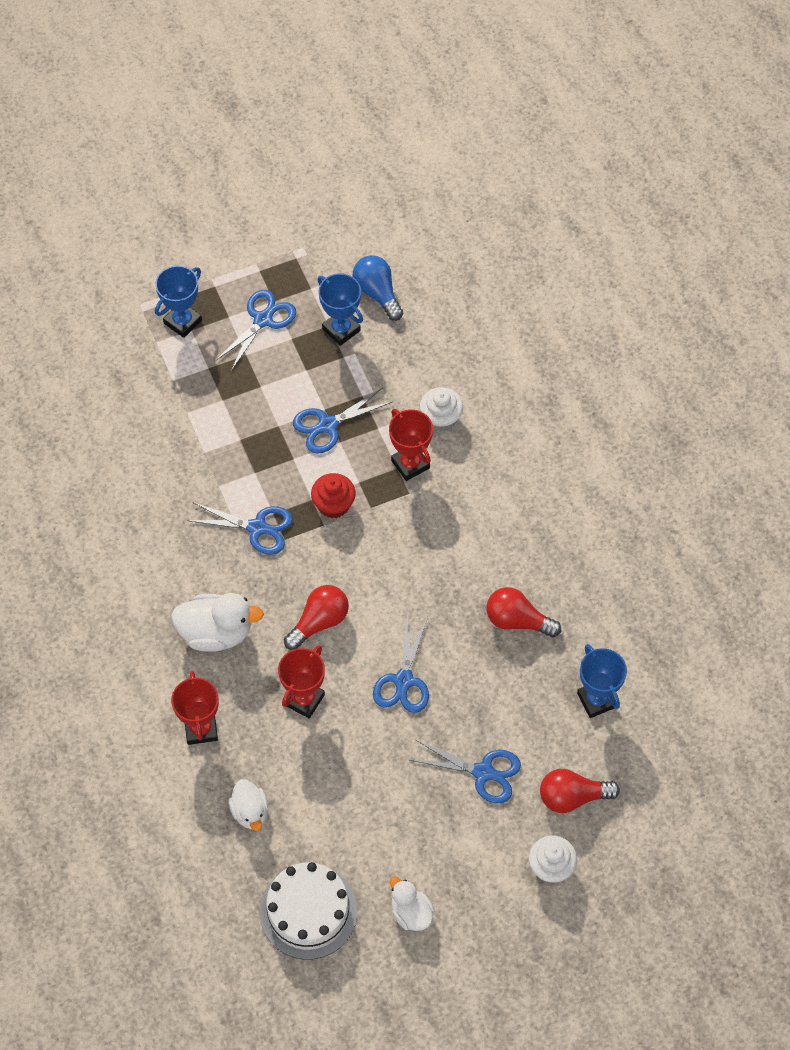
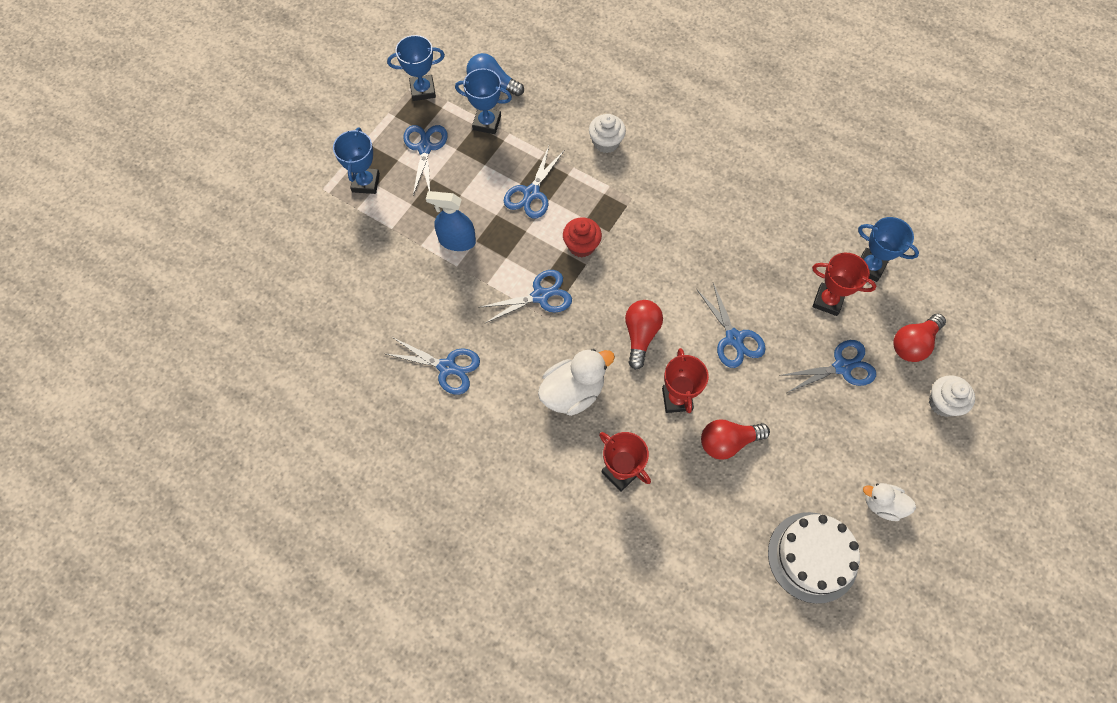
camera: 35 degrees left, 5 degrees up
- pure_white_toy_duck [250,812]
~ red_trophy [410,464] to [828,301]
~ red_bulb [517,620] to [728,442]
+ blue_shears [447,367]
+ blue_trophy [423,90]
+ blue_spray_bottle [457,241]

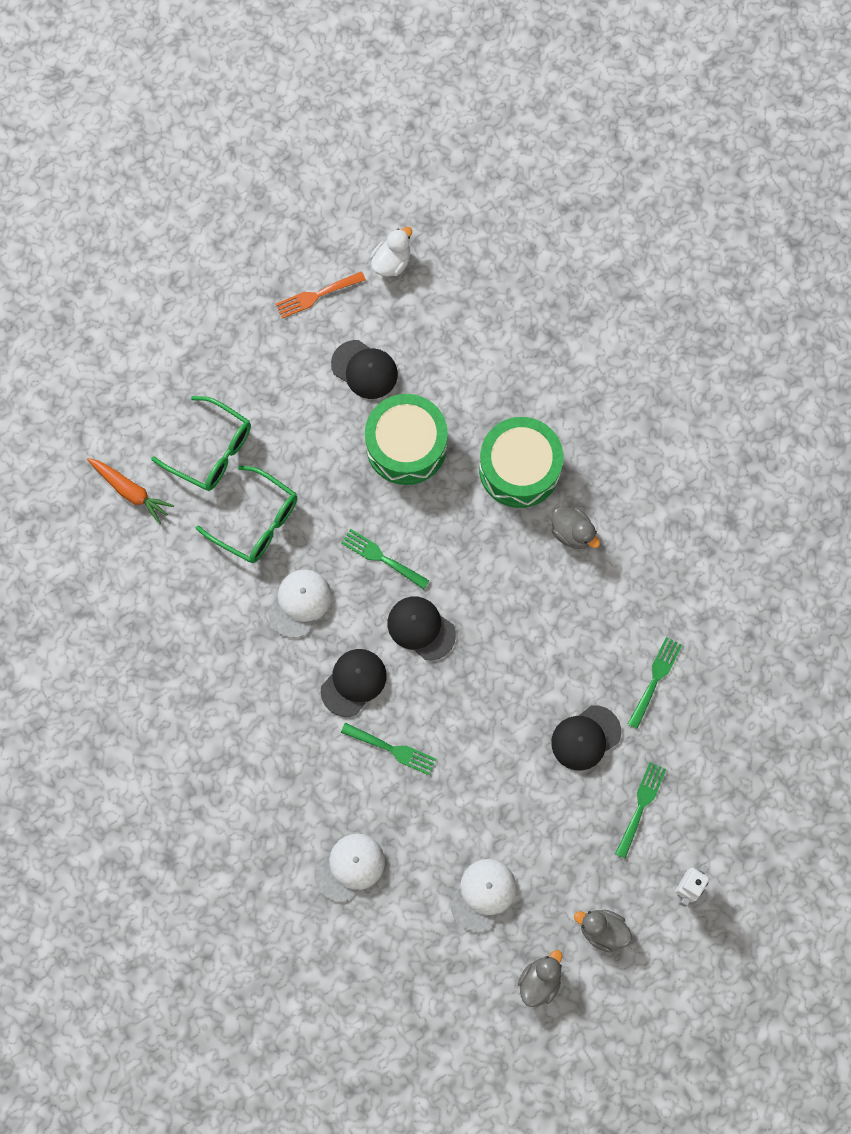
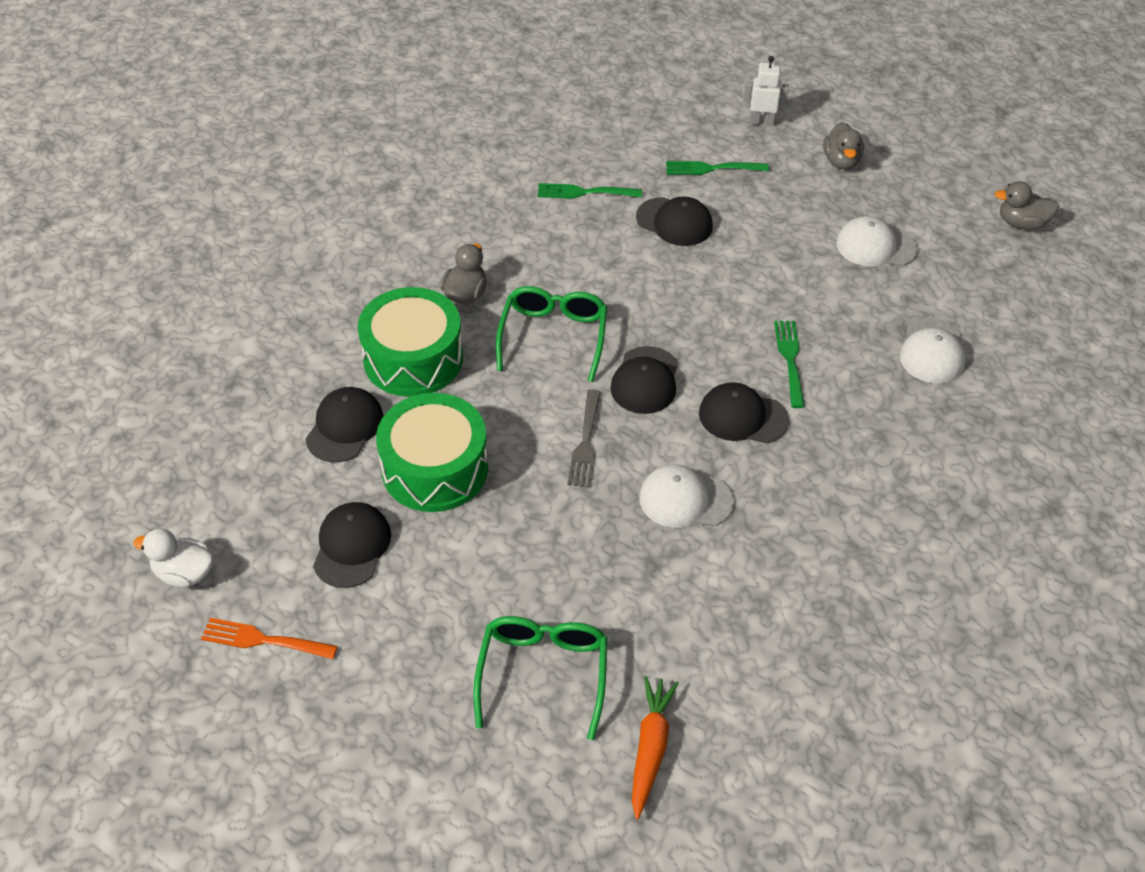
camera: 115 degrees left, 25 degrees down
~ leaf-green_spectacles [256,521] to [553,337]
~ orange-coloured_dinner_fork [317,295] = [263,640] 150 degrees clockwise
~ pure_white_cap [350,867] = [932,351] 105 degrees counterclockwise
~ leaf-green_dinner_fork [382,558] to grey_dinner_fork [585,443]
~ grey_toy_duck [539,980] to [1021,223]
+ black_cap [345,427]

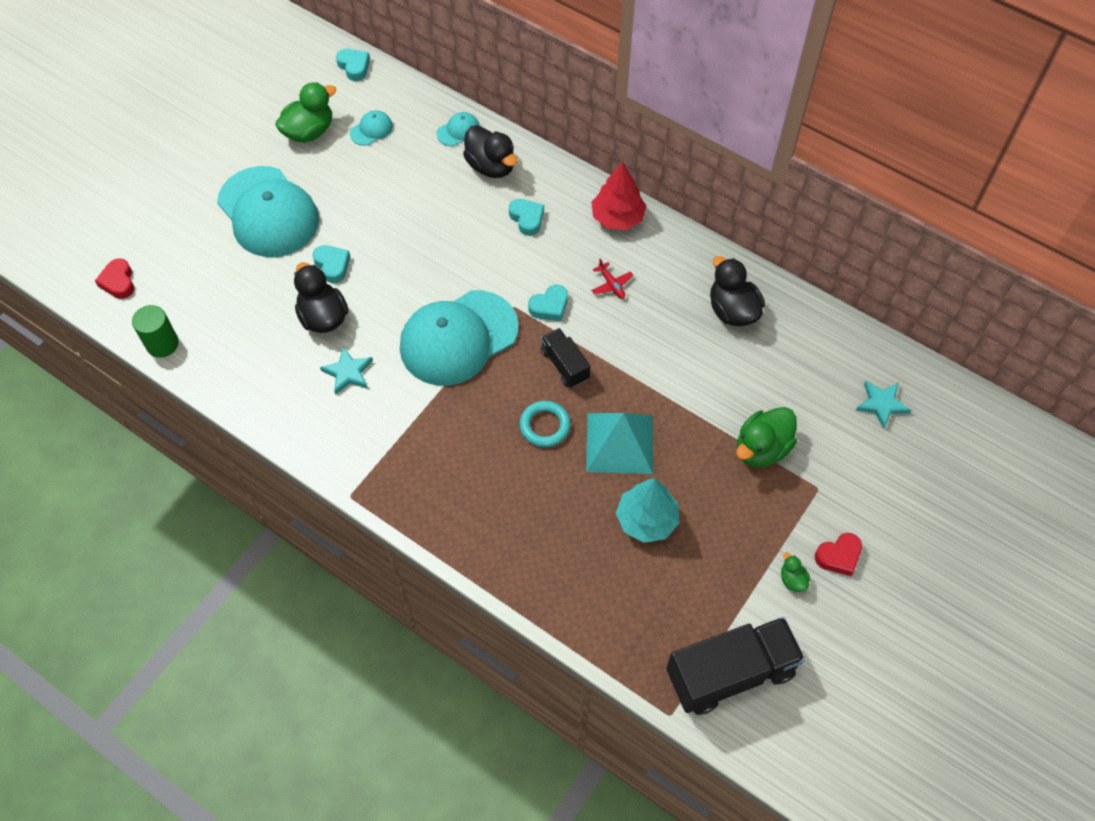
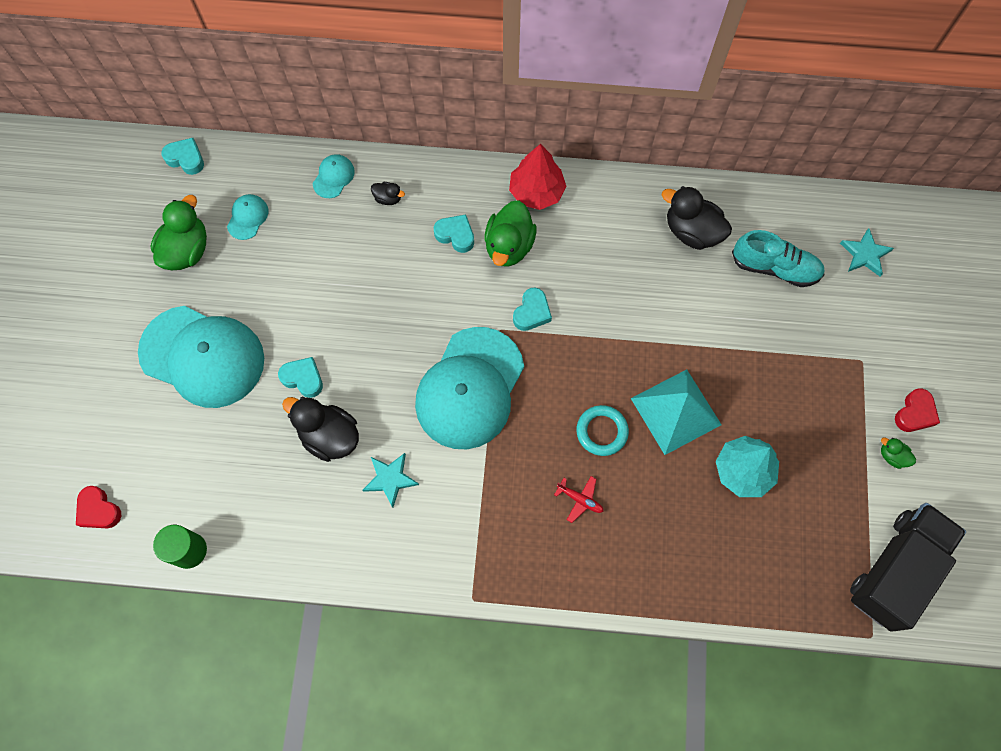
camera: 30 degrees left, 10 degrees up
~ black_toy_duck [491,166] = [388,198] x0.48
- black_lorry [565,365]
~ red_aeroplane [611,285] to [580,499]
~ leaf-green_toy_duck [761,448] to [509,246]
+ turquoise_lace-up_shoe [774,267]

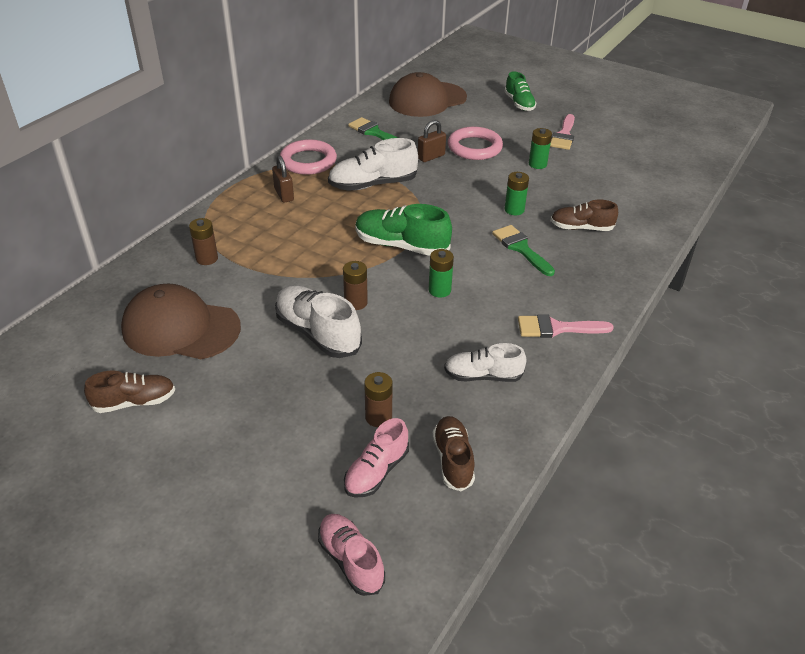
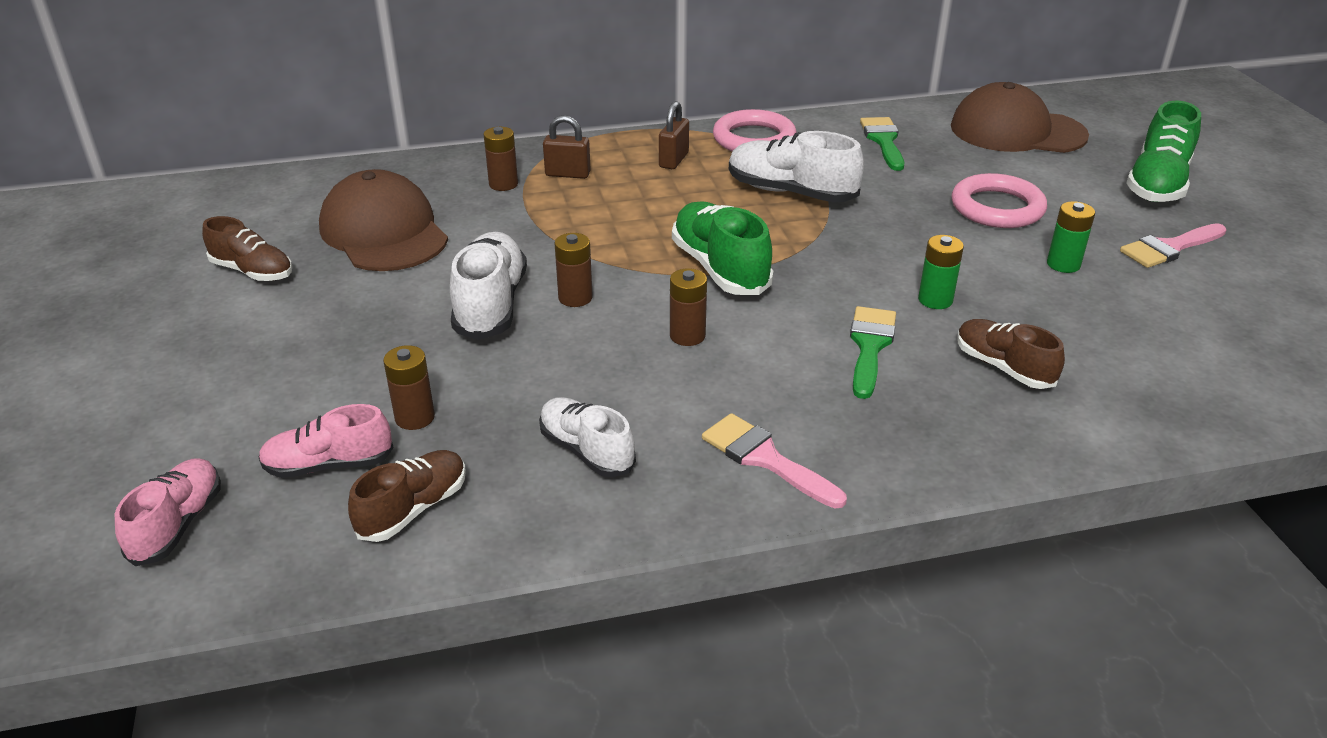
camera: 45 degrees right, 5 degrees down
~ russet_lock [431,157] to [567,174]
~ leaf-green_battery [439,290] to russet_battery [687,336]
~ leaf-green_lace-up_shoe [519,103] = [1157,184] x1.52

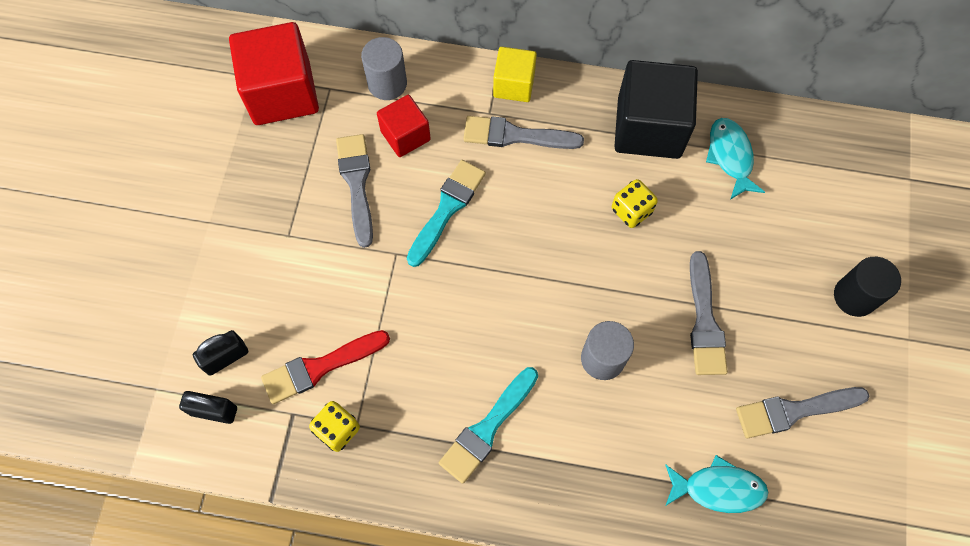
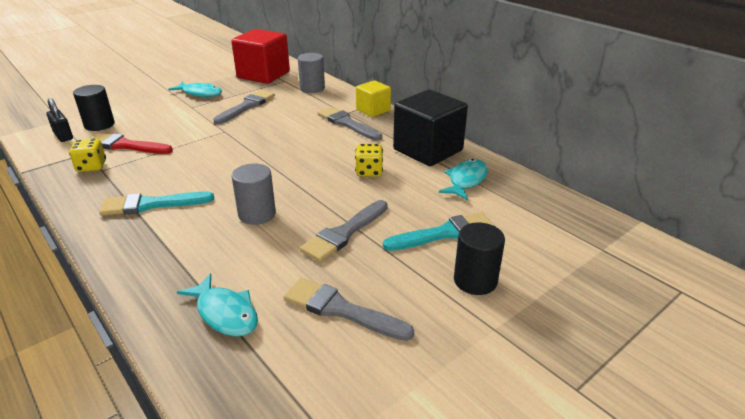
camera: 40 degrees right, 35 degrees down
~ black_lock [226,357] to black_solid_cylinder [99,125]
- red_solid_cube [405,135]
~ turquoise_paintbrush [447,209] to [444,233]
+ turquoise_fish [200,93]

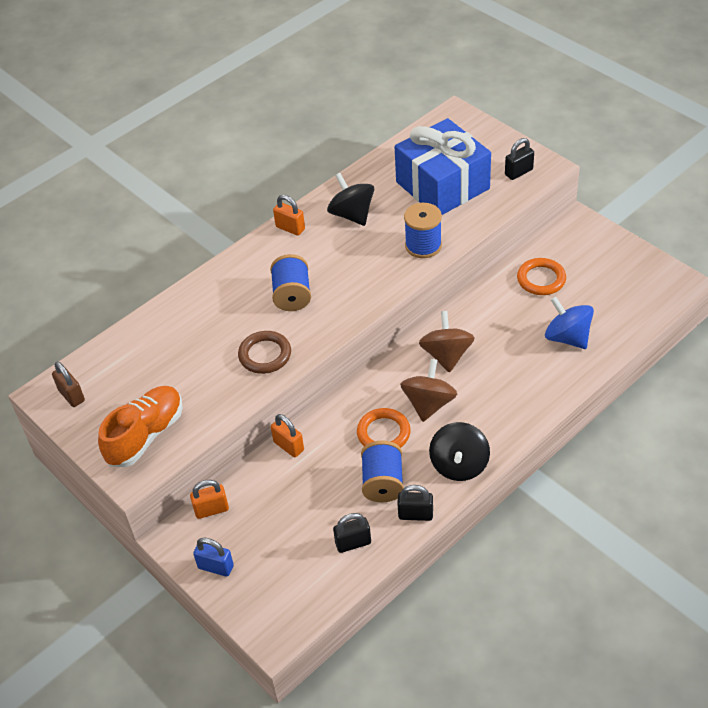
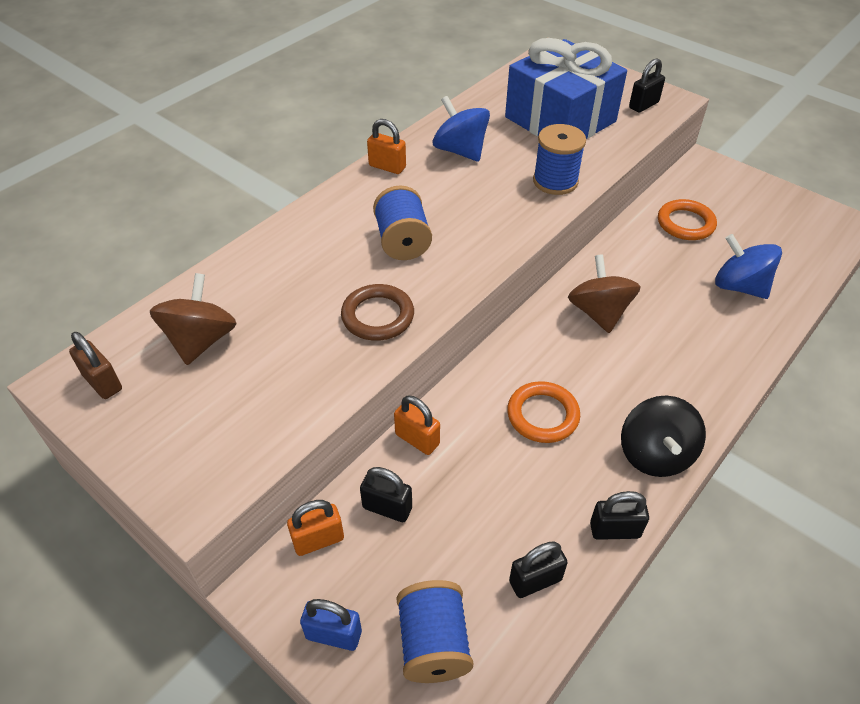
camera: 10 degrees left, 0 degrees up
- orange-coloured_lace-up_shoe [145,435]
~ black_whirligig [352,214] to blue_whirligig [460,151]
~ blue_spool [383,483] to [433,643]
~ russet_whirligig [429,404] to [201,340]
+ black_lock [387,508]

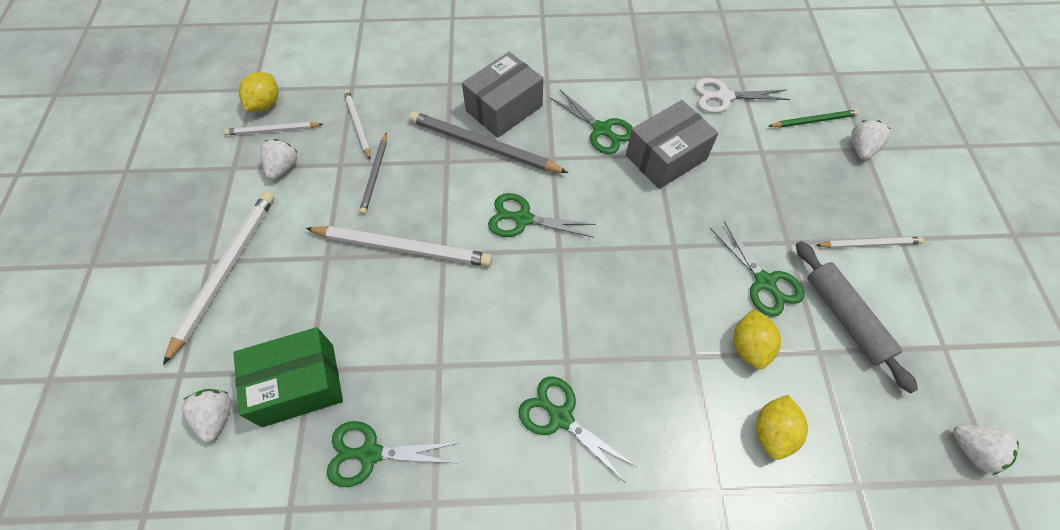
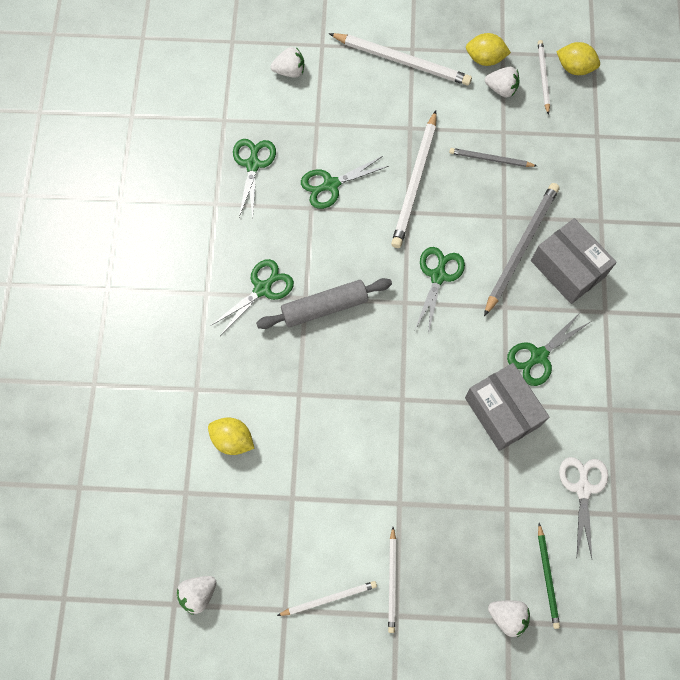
camera: 95 degrees right, 10 degrees up
- leaf-green_parcel [298,384]
~ pure_white_lead_pencil [358,125] to [328,598]
~ leaf-green_shears [764,282] to [331,185]
~ bright_yellow_citrus_fruit [749,346] to [485,59]
~ grey_rolling_pin [845,318] to [324,307]

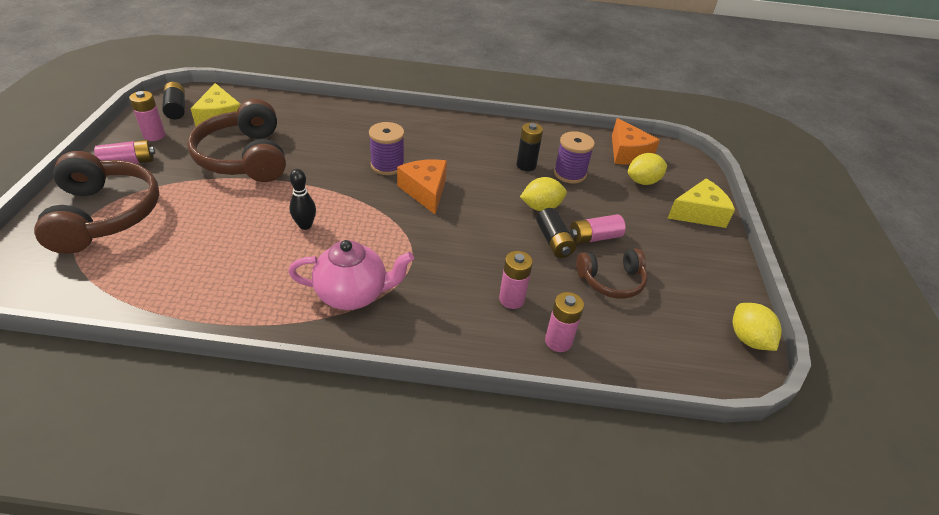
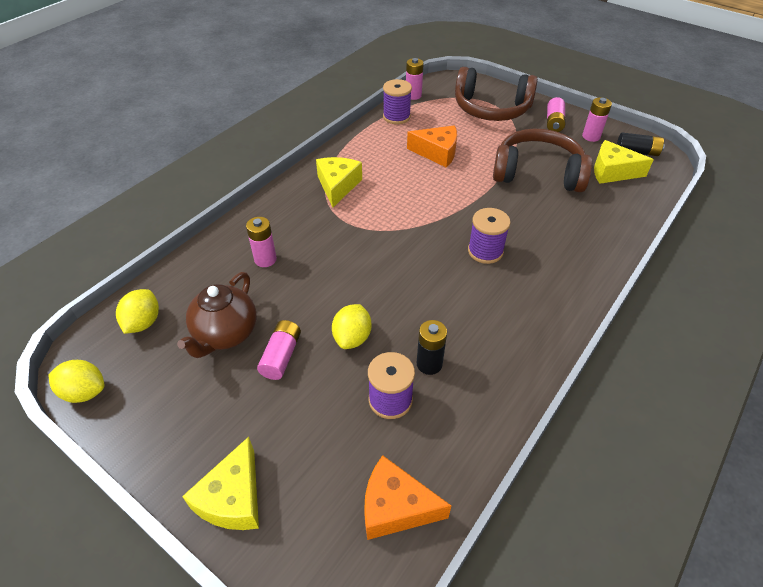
camera: 125 degrees right, 5 degrees up
~ pink_teapot [353,294] to bright_yellow_piece_of_cheese [338,186]
- black_tenpin [305,225]
~ orange-coloured_piece_of_cheese [425,191] to [437,153]
- black_battery [554,241]
~ pink_battery [558,341] to [413,95]
~ russet_over-ear_headphones [611,281] to russet_teapot [225,334]
~ bright_yellow_citrus_fruit [643,181] to [143,322]
+ purple_spool [396,117]

